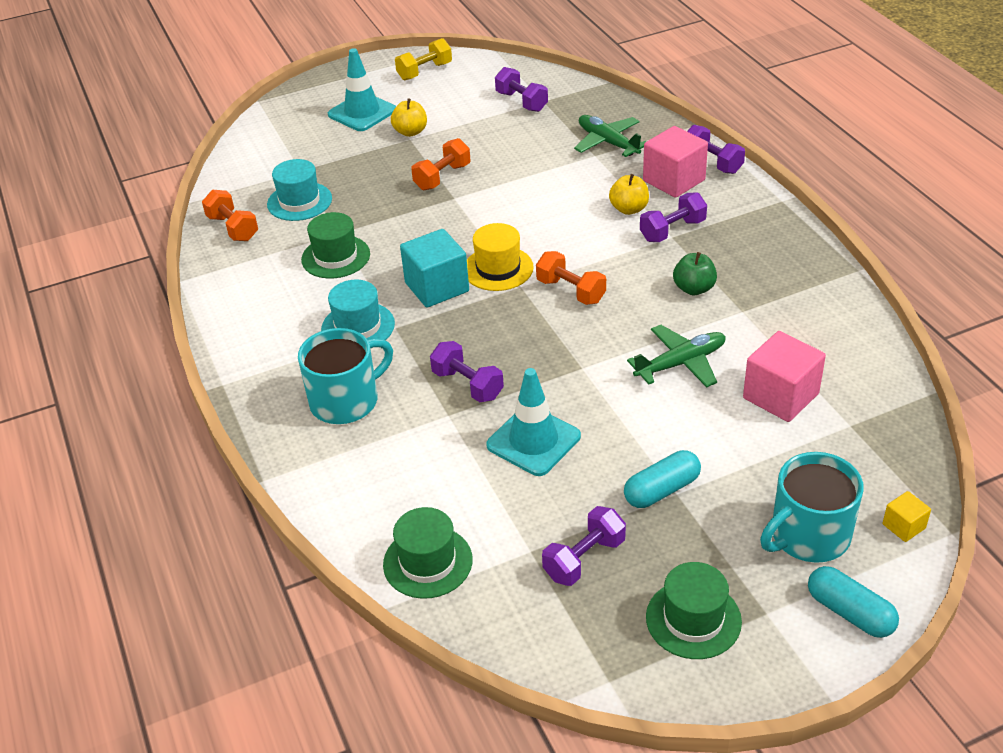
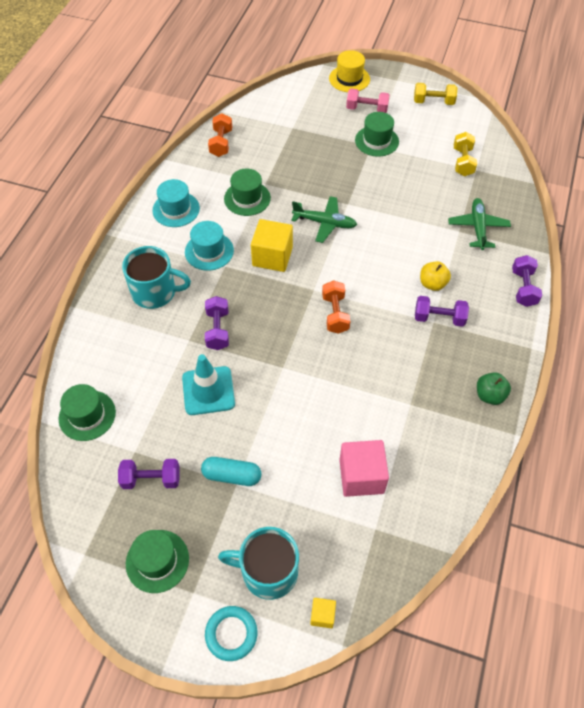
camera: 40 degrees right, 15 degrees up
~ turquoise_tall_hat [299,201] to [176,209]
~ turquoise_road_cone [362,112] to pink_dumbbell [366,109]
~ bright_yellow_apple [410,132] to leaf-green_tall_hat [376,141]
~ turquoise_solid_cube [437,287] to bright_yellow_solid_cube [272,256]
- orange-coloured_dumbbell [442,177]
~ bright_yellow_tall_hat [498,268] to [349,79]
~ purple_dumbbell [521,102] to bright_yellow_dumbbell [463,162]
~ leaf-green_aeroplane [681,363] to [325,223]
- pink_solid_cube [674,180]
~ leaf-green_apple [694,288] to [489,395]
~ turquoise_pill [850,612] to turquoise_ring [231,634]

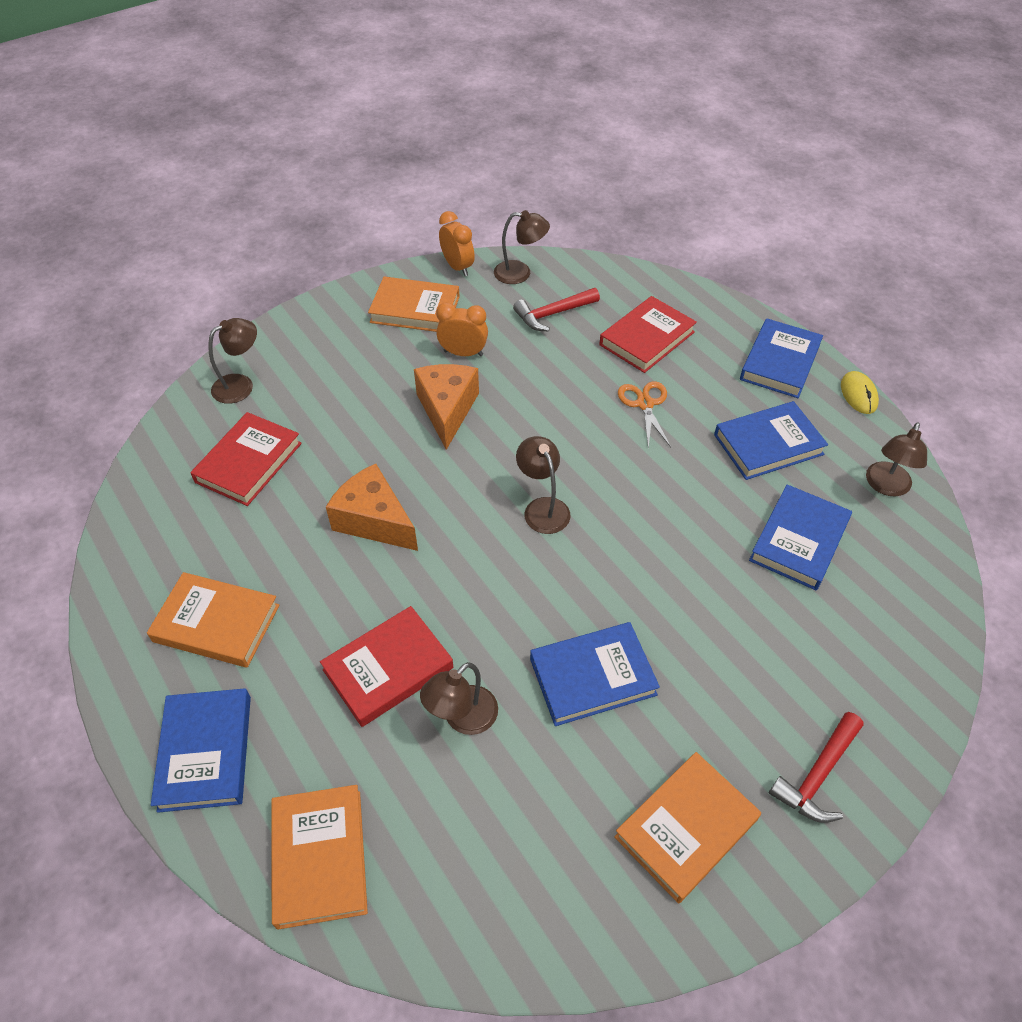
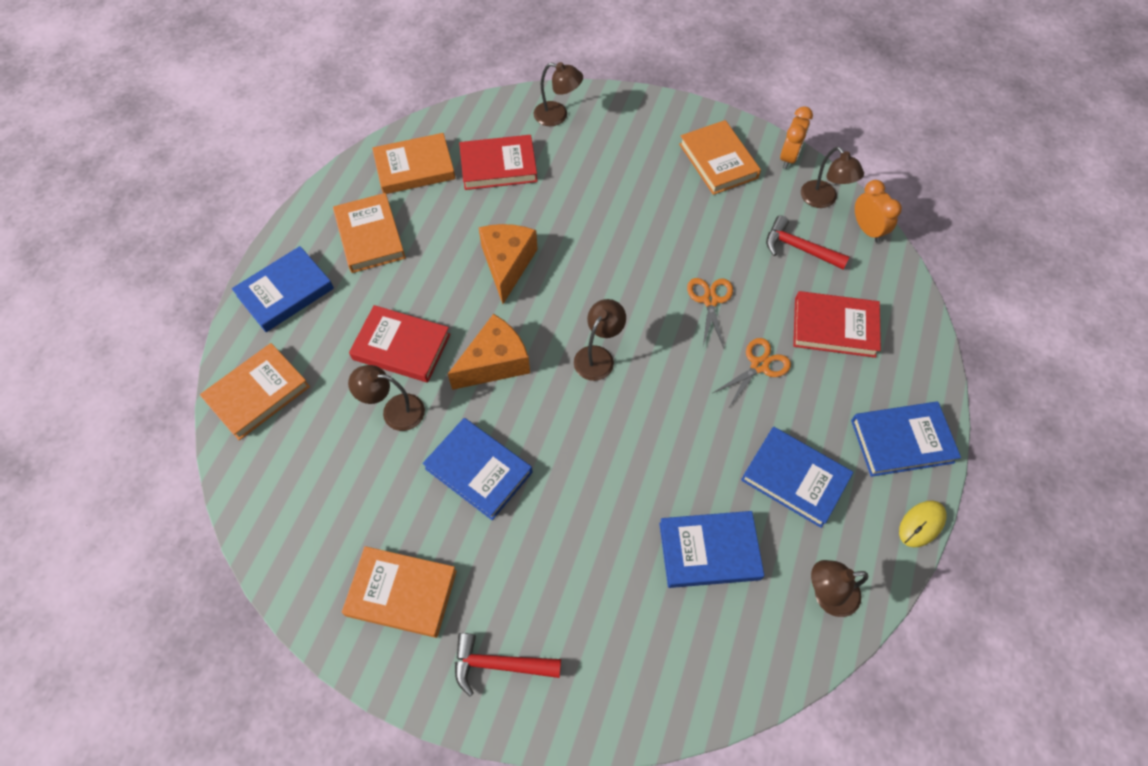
camera: 55 degrees right, 10 degrees up
~ orange-coloured_piece_of_cheese [447,409] to [495,362]
~ orange-coloured_alarm_clock [463,353] to [867,229]
+ orange-coloured_hardback [414,168]
+ orange-coloured_shears [710,300]

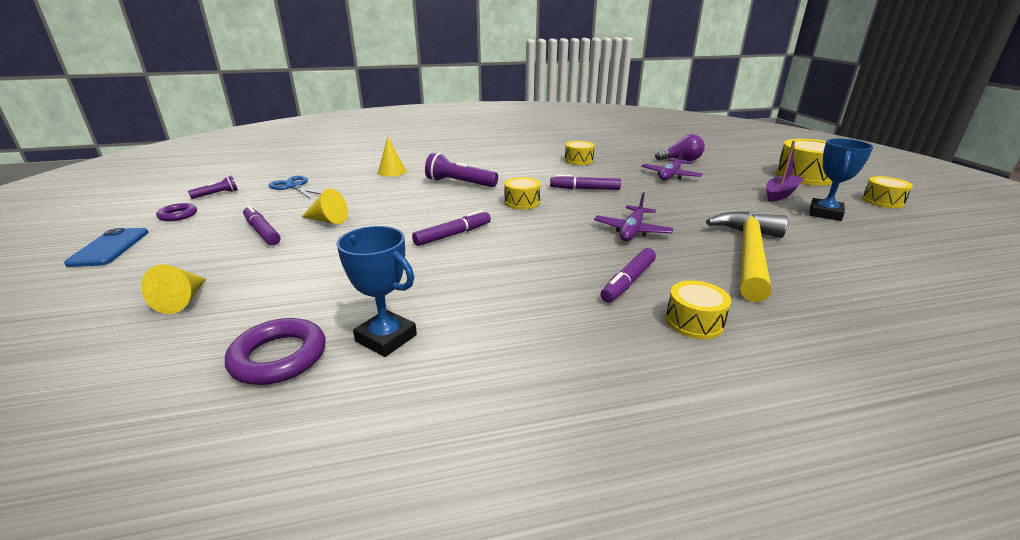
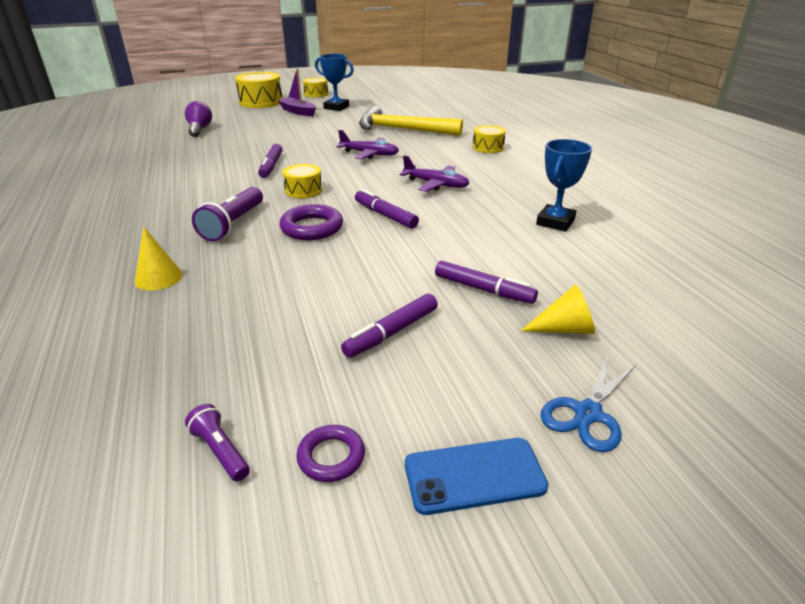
camera: 95 degrees left, 5 degrees up
~ purple_ring [279,357] to [312,228]
~ blue_shears [293,186] to [588,413]
- bright_yellow_cone_shape [327,220]
- bright_yellow_snare_drum [578,160]
~ purple_marker [628,281] to [483,290]
~ purple_aeroplane [670,176] to [436,184]

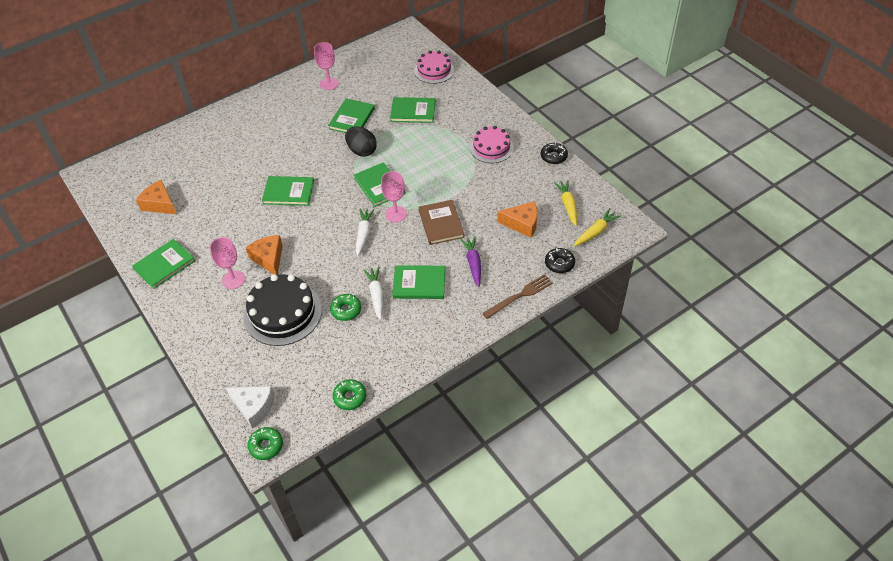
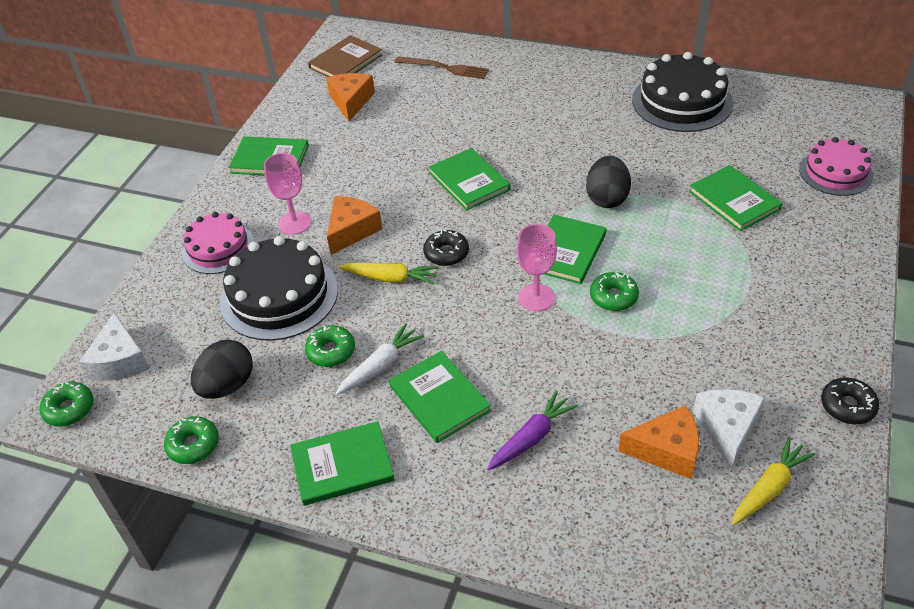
camera: 55 degrees right, 5 degrees down
~ pink_chalice [329,83] to black_cake [682,101]
~ leaf-green_hardback [352,118] to [342,465]
- pure_white_carrot [364,234]
~ russet_hardback [441,223] to [346,61]
~ pink_cake [491,148] to [218,248]
~ russet_dinner_fork [519,296] to [444,68]
~ orange-coloured_piece_of_cheese [522,224] = [667,450] 60 degrees counterclockwise
~ black_donut [559,263] to [446,253]
~ bright_yellow_carrot [596,232] to [391,278]
+ black_egg [227,386]
+ leaf-green_donut [613,297]
+ pure_white_piece_of_cheese [727,428]

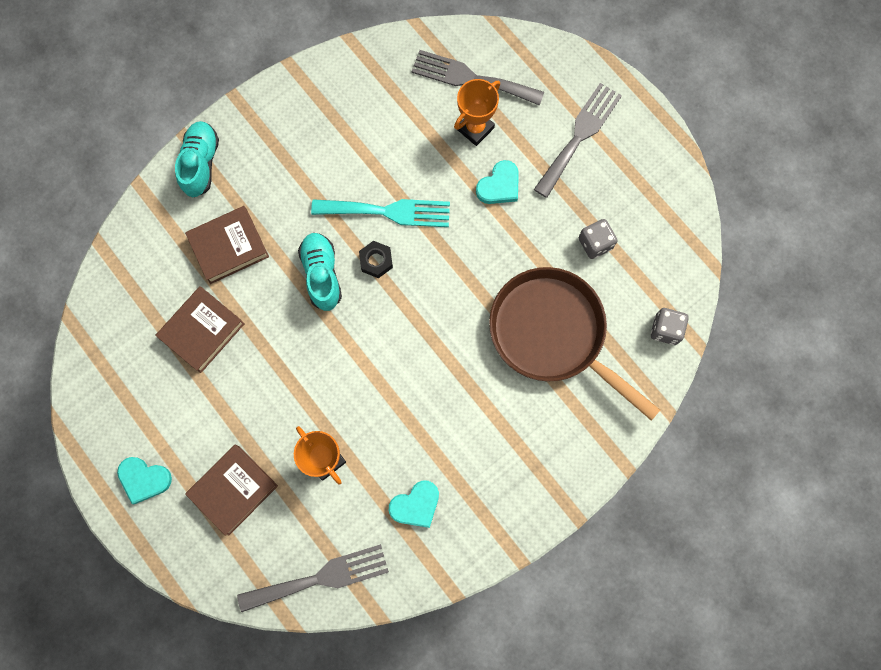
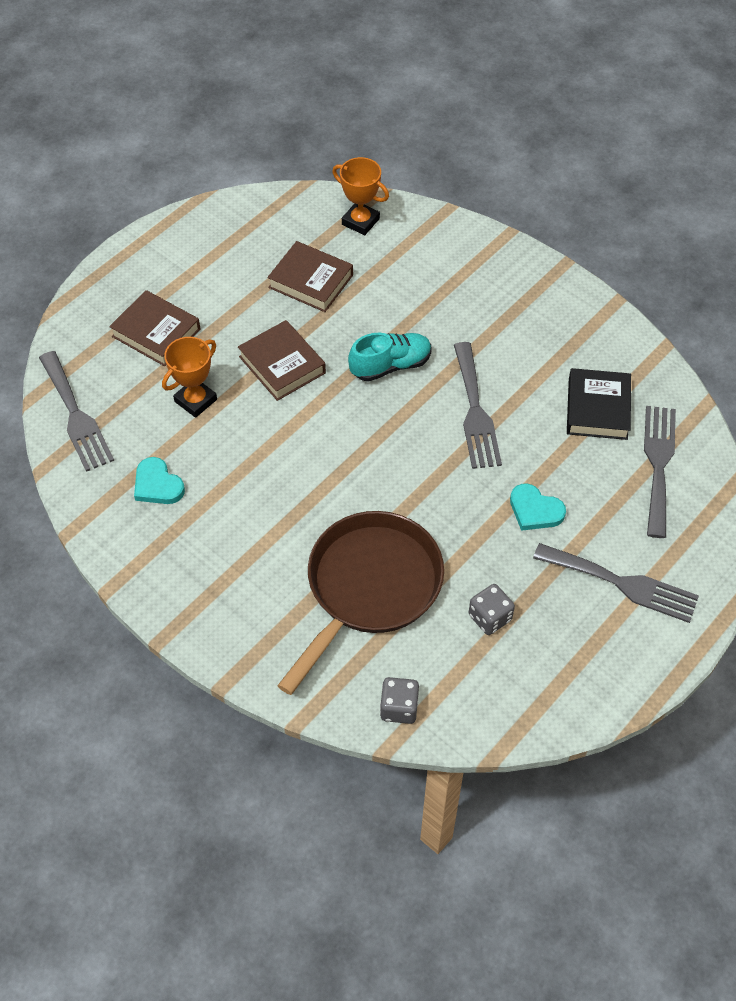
camera: 80 degrees right, 20 degrees down
- turquoise_heart [144,479]
- turquoise_lace-up_shoe [201,164]
~ russet_hardback [229,247] to [282,365]
~ turquoise_dinner_fork [388,212] to grey_dinner_fork [475,411]
- black_hexagon_nut [376,261]
~ orange-coloured_trophy [475,128] to [360,221]
+ black_hardback [597,408]

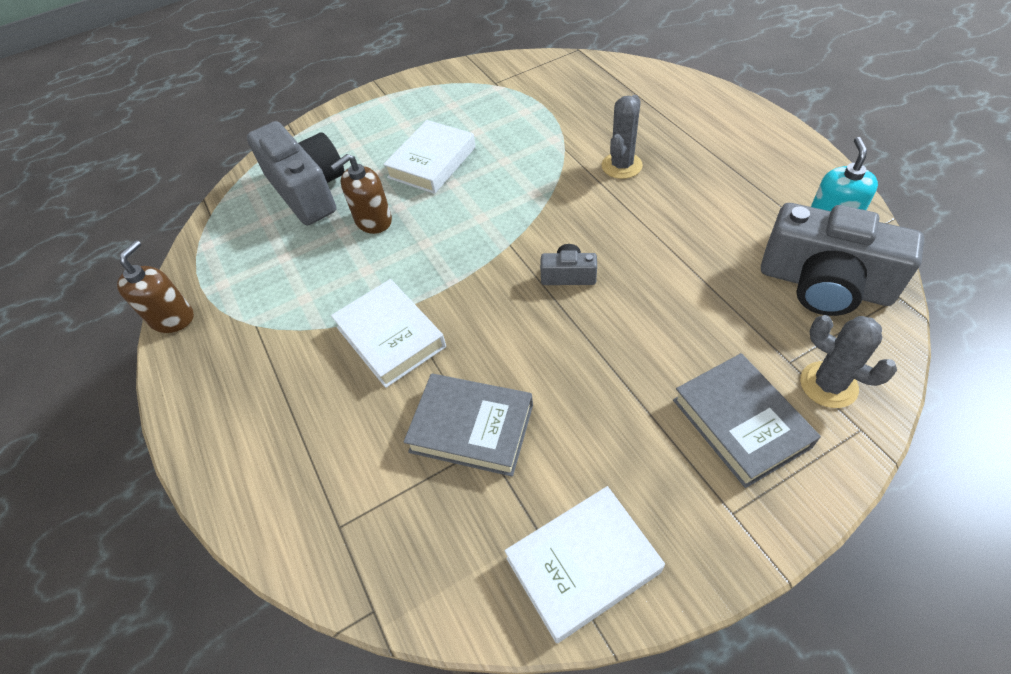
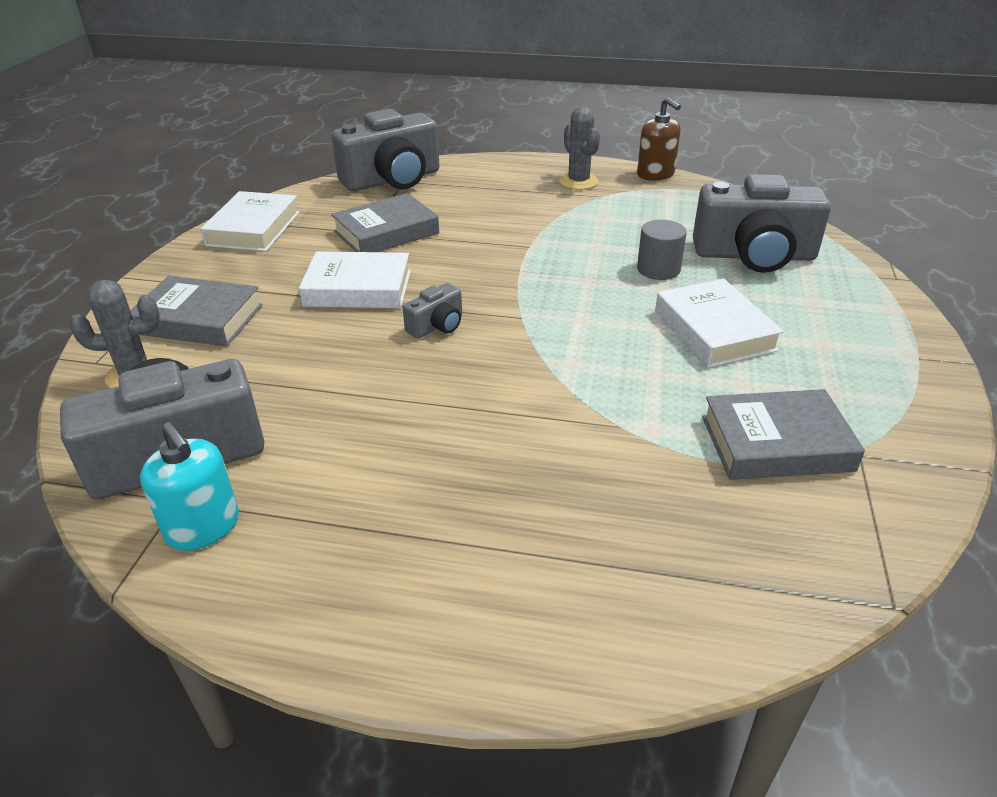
camera: 125 degrees right, 15 degrees down
~ russet_pump_bottle [373,221] to grey_solid_cylinder [658,269]
~ pure_white_hardback [391,337] to [358,288]
~ grey_saguaro_cactus [621,166] to [578,182]
+ grey_camera [392,180]
+ grey_hardback [776,443]

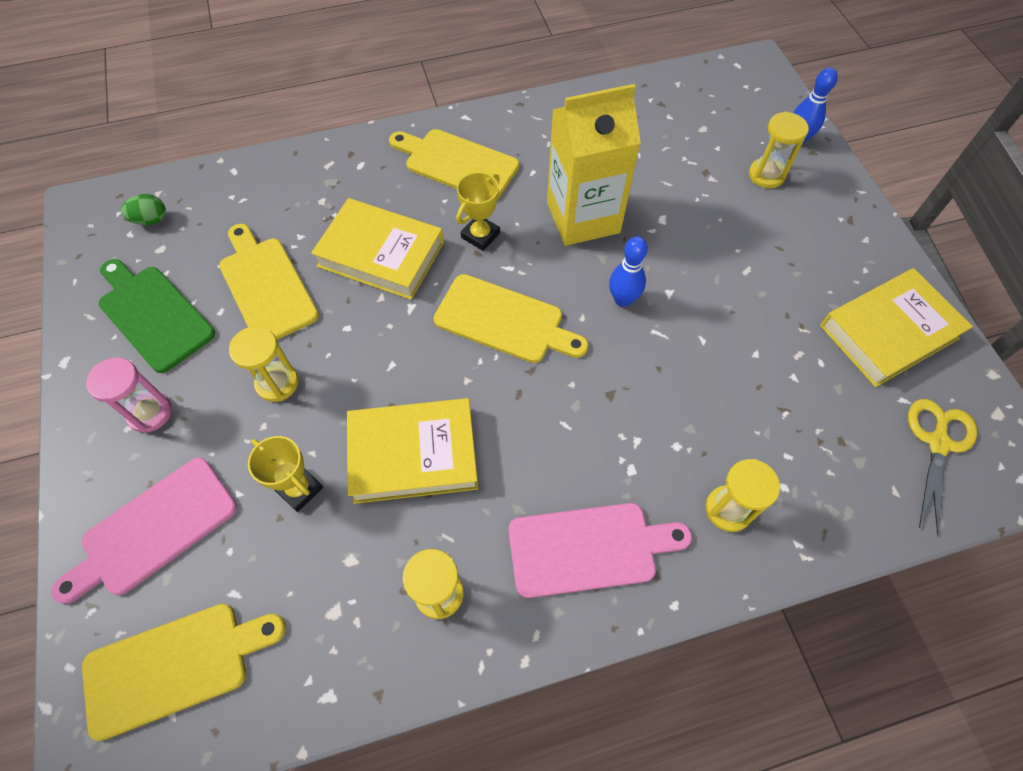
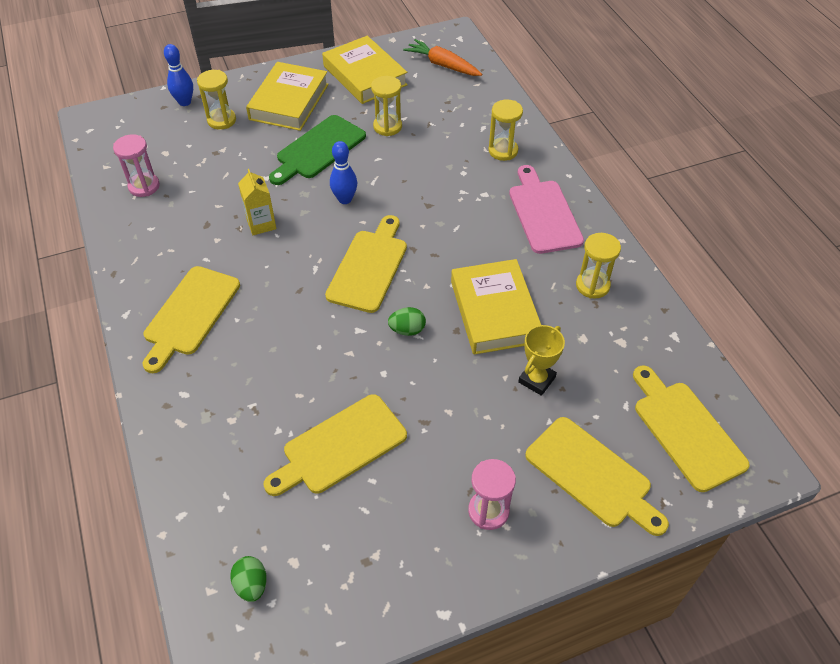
camera: 95 degrees left, 10 degrees down
~ pink_cutting_board [153,529] to bright_yellow_cutting_board [592,475]
~ leaf-green_cutting_board [153,314] to [318,149]
~ bright_yellow_sand_timer [277,383] to [387,127]
~ bright_yellow_hardback [381,254] to [289,102]
- bright_yellow_trophy [480,235]
~ bright_yellow_carton [583,217] = [261,224] x0.49
~ bright_yellow_shears [938,443] to orange-coloured_carrot [443,65]
+ pink_sand_timer [144,186]
+ leaf-green_egg [407,330]

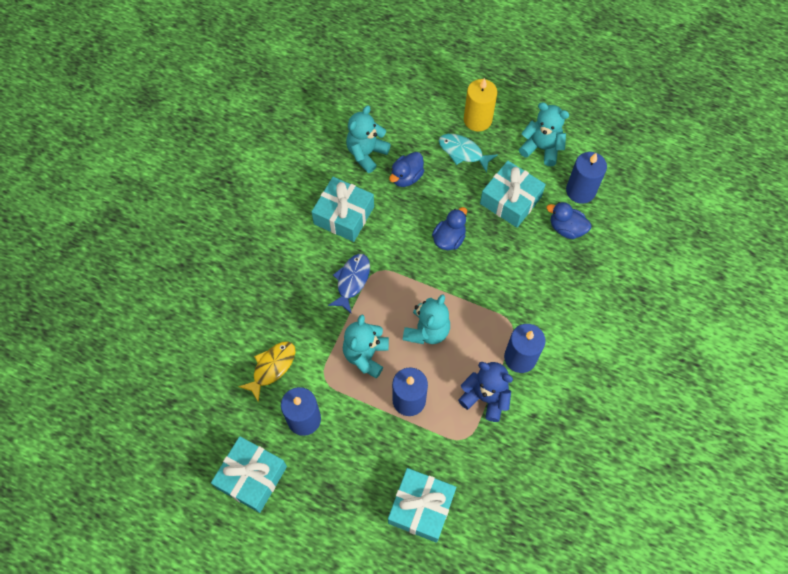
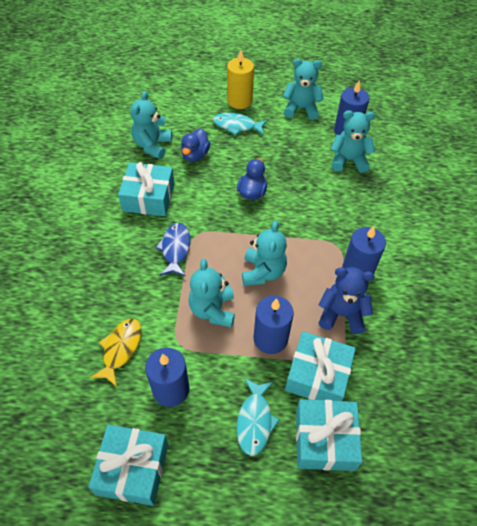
camera: 20 degrees left, 10 degrees down
~ turquoise_present [510,200] to [317,375]
~ blue_toy_duck [566,228] to turquoise_teddy_bear [348,160]
+ turquoise_fish [255,421]

